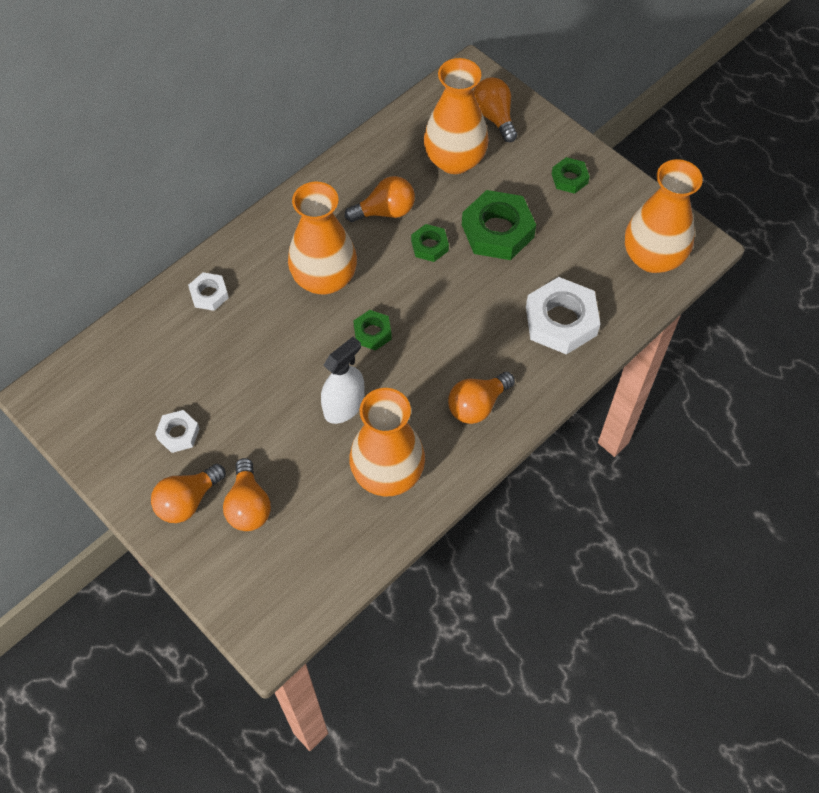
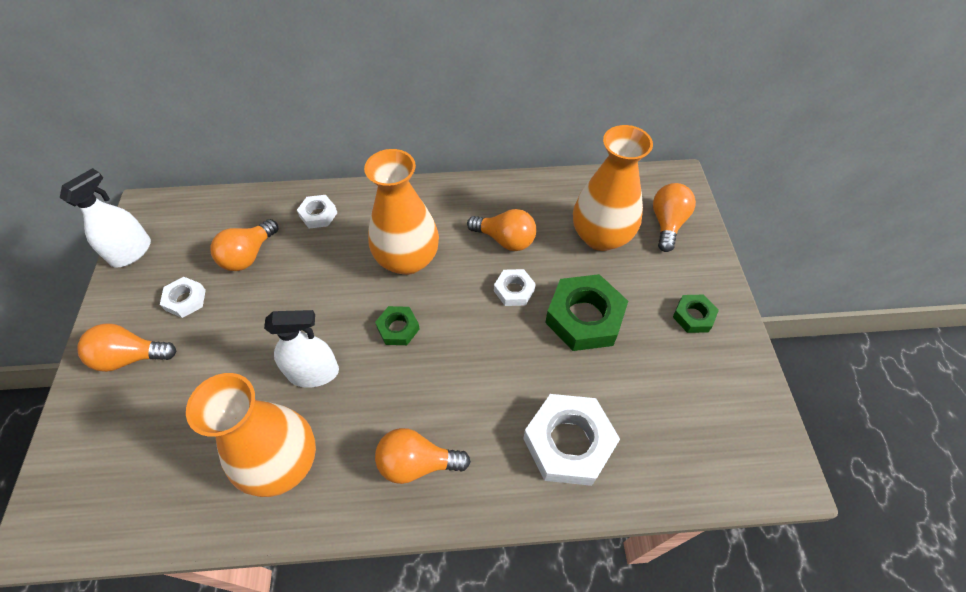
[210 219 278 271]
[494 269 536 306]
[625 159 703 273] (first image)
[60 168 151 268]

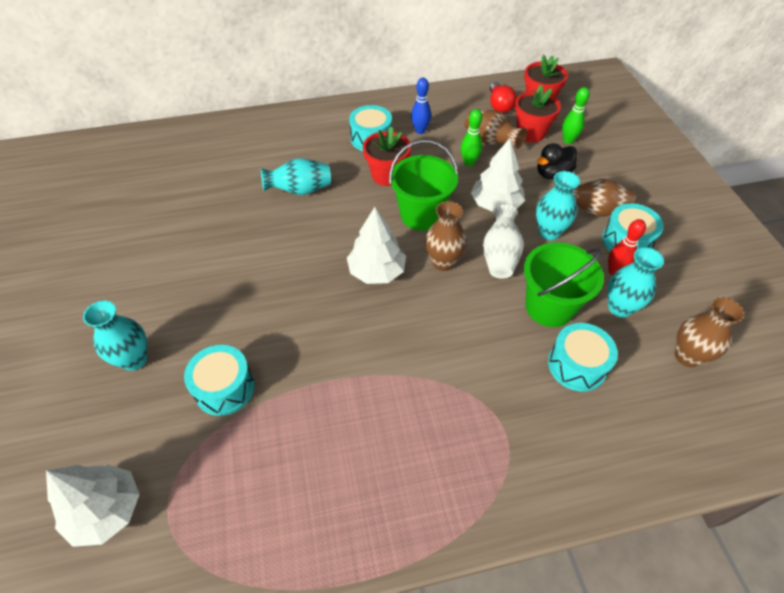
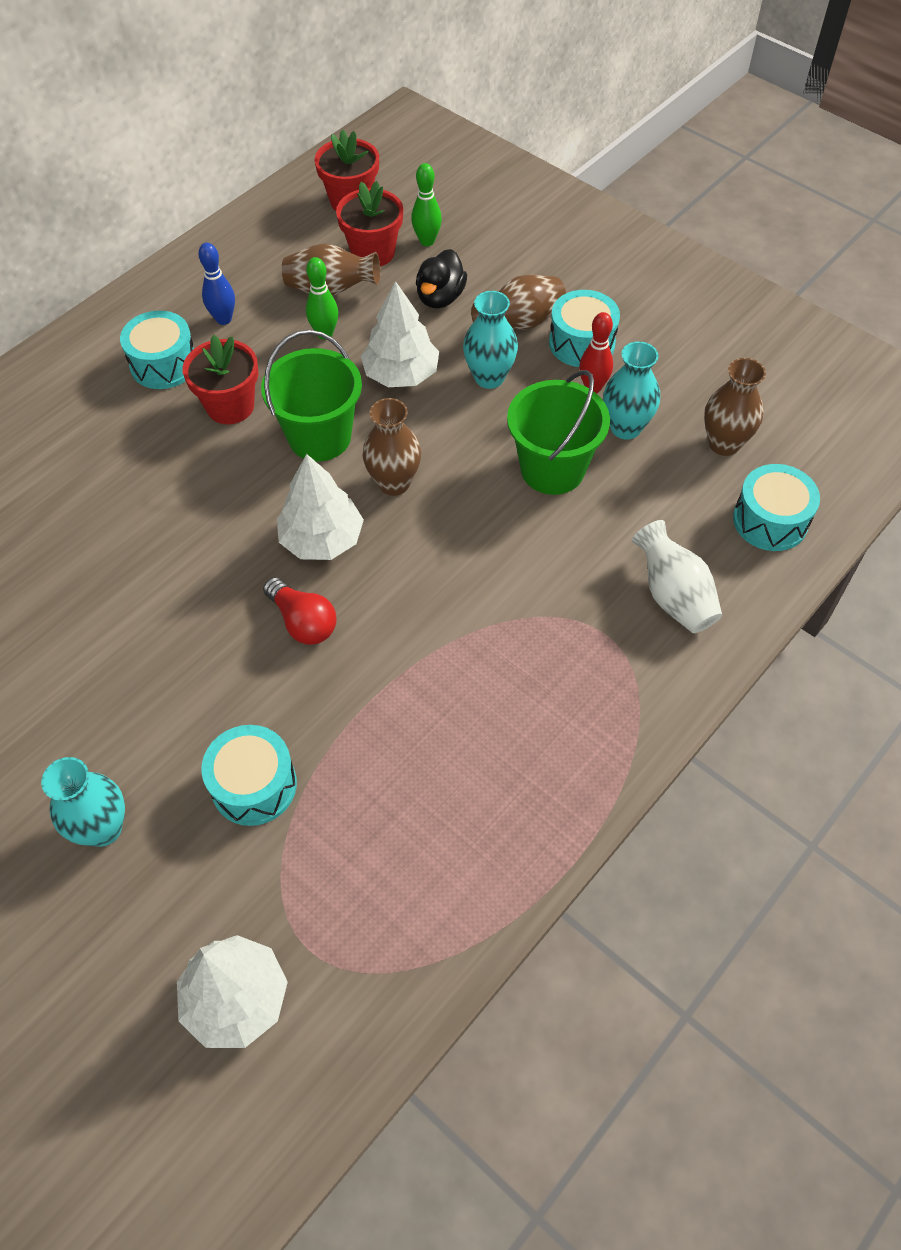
[261 158 331 195] (first image)
[632 520 722 633]
[263 577 336 645]
[733 464 820 551]

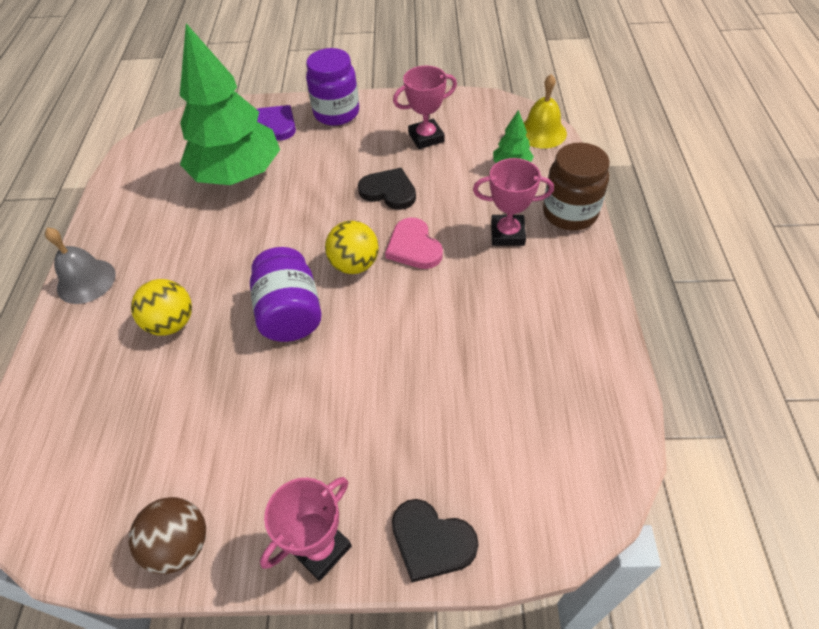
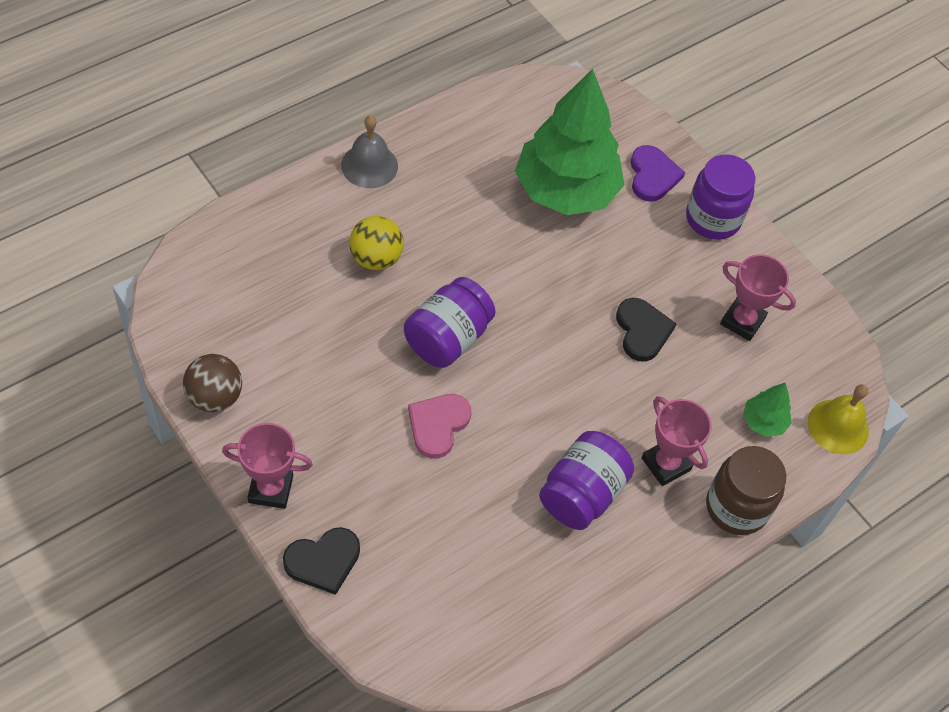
[325 220 379 274] (first image)
[408 394 472 459]
[283 527 360 595]
[539 431 634 530]

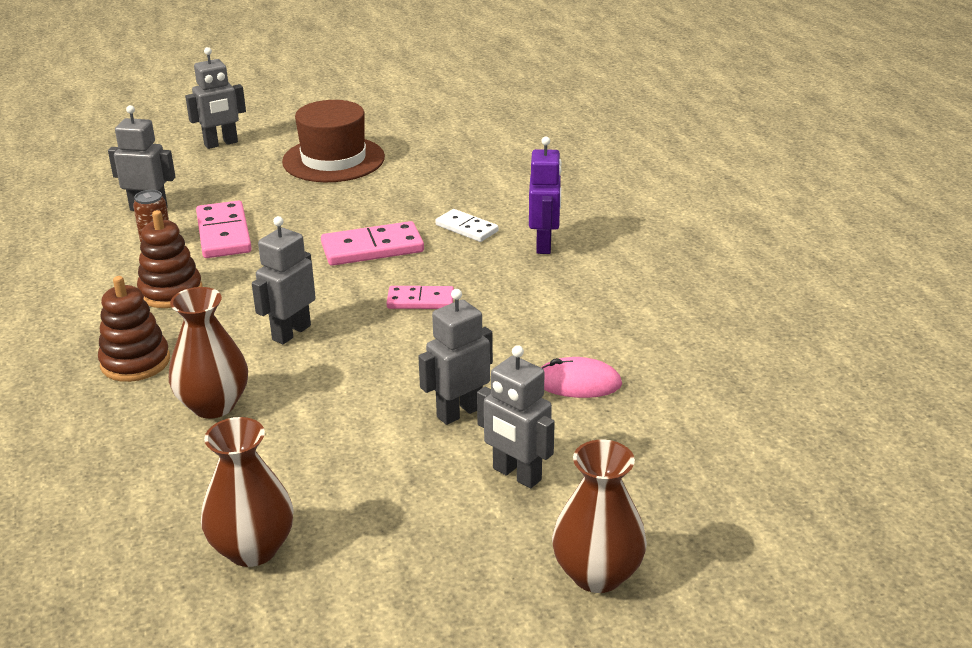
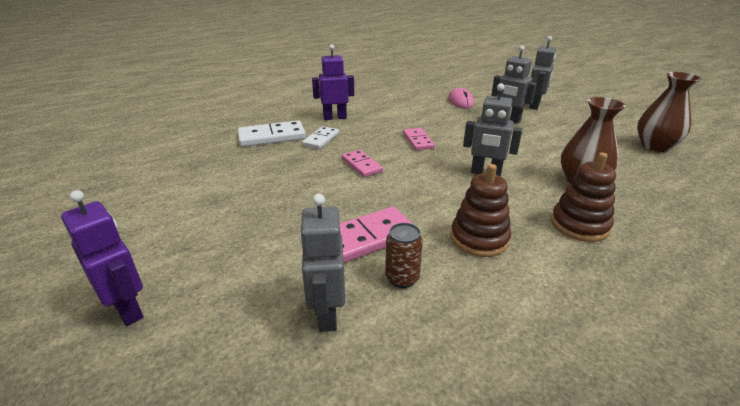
[61 190 143 326]
[282 100 385 182] (first image)
[342 150 383 177]
[552 439 647 593] (first image)
[238 121 306 147]

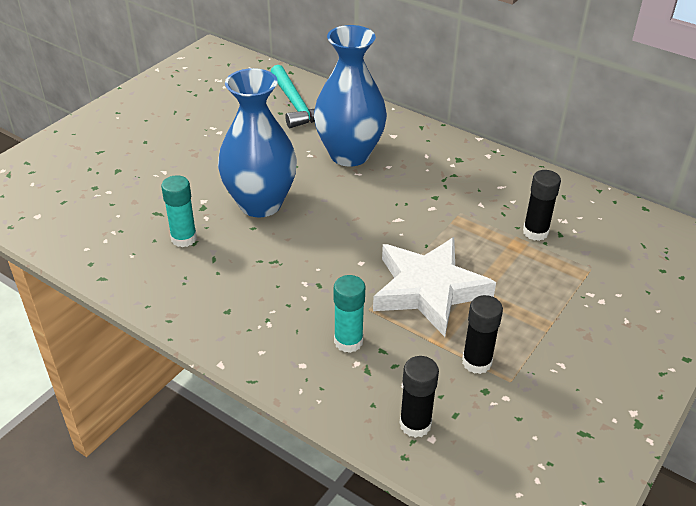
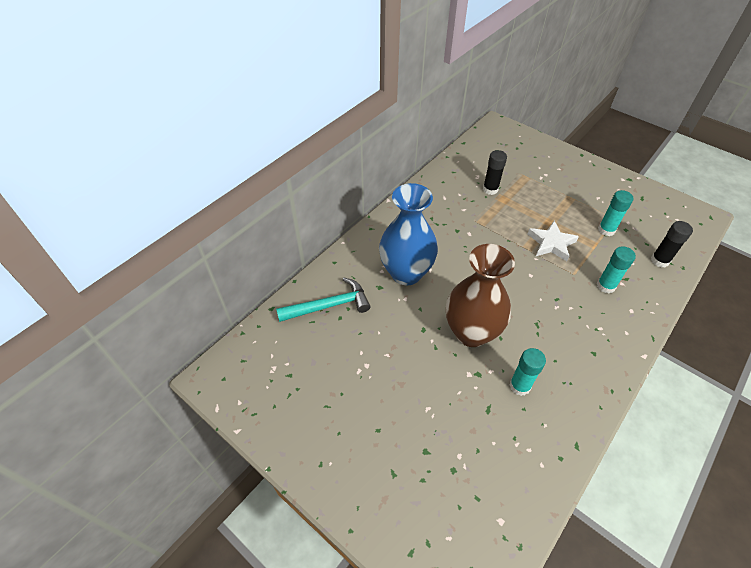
[446 244 515 347]
[528 221 579 261]
[598 190 633 236]

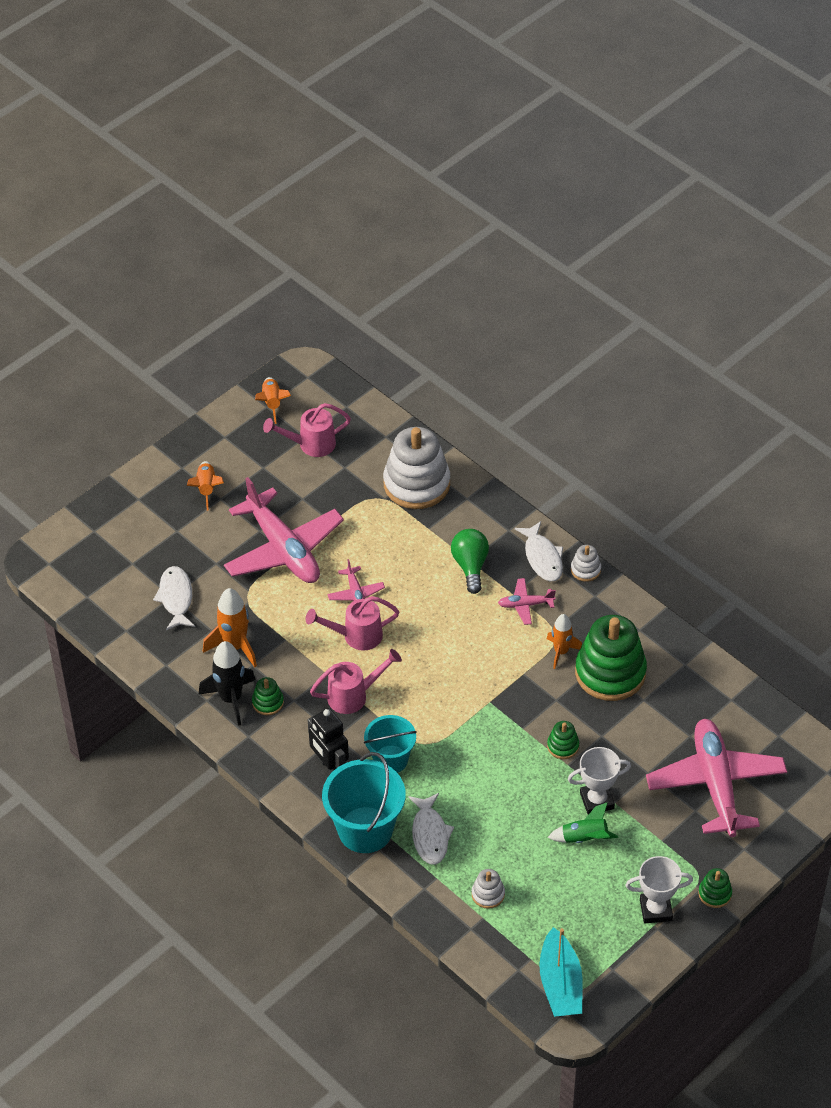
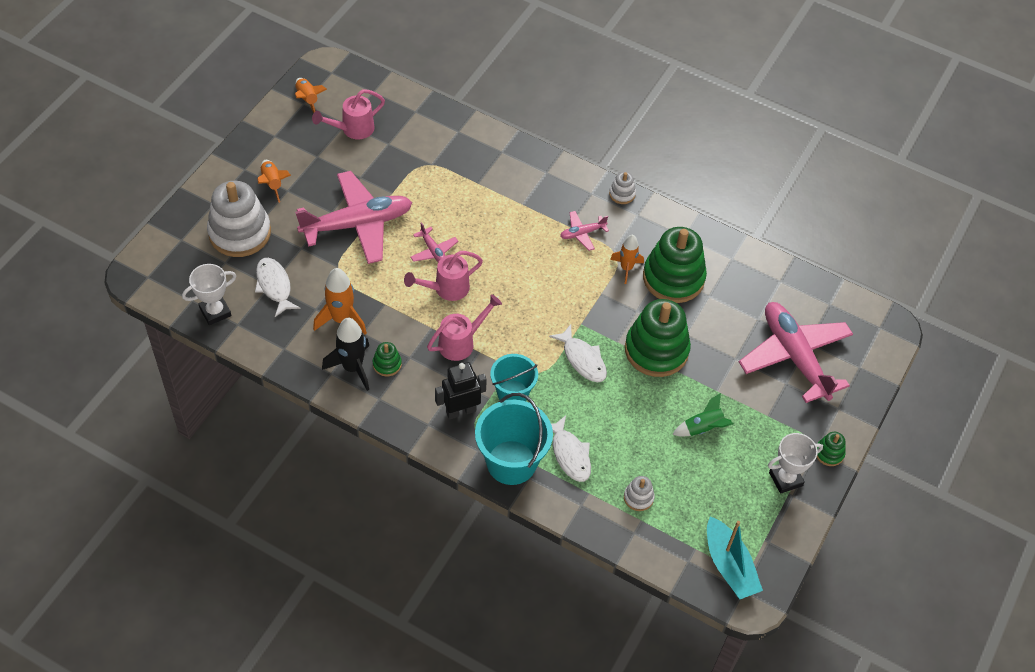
[295 171 412 264]
[435 362 487 419]
[207 181 271 257]
[451 529 489 594] (first image)
[549 324 607 382]
[625 299 691 377]
[182 264 236 325]

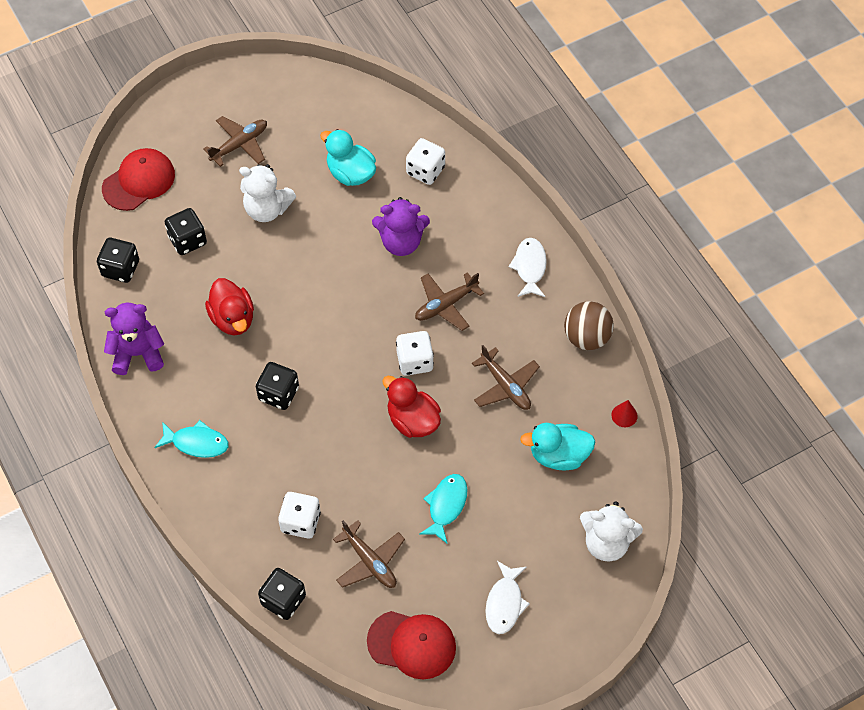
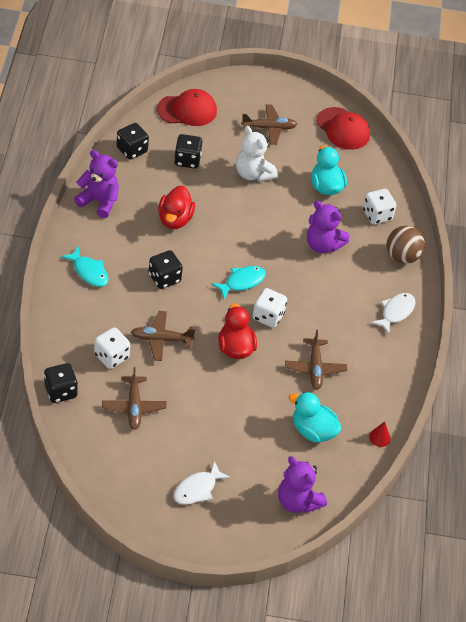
[316 107 370 150]
[131 311 196 361]
[212 266 266 299]
[386 226 425 264]
[278 456 327 513]

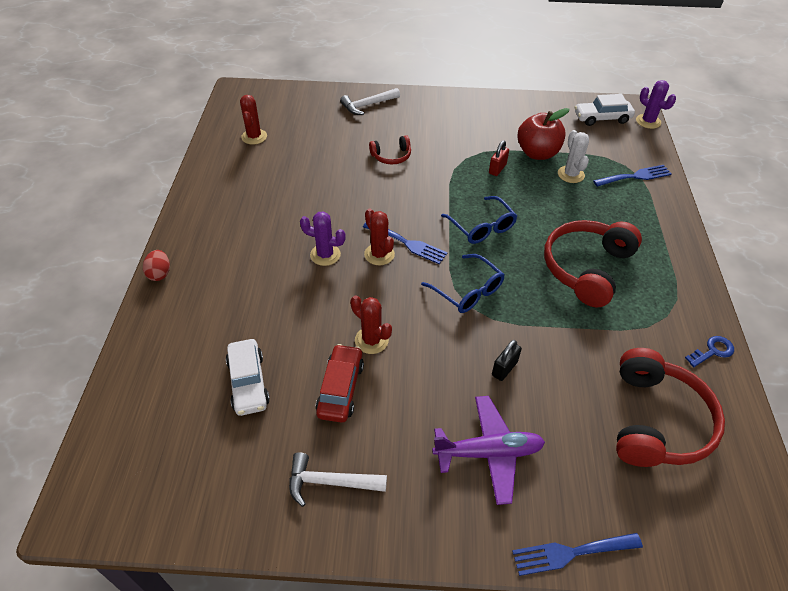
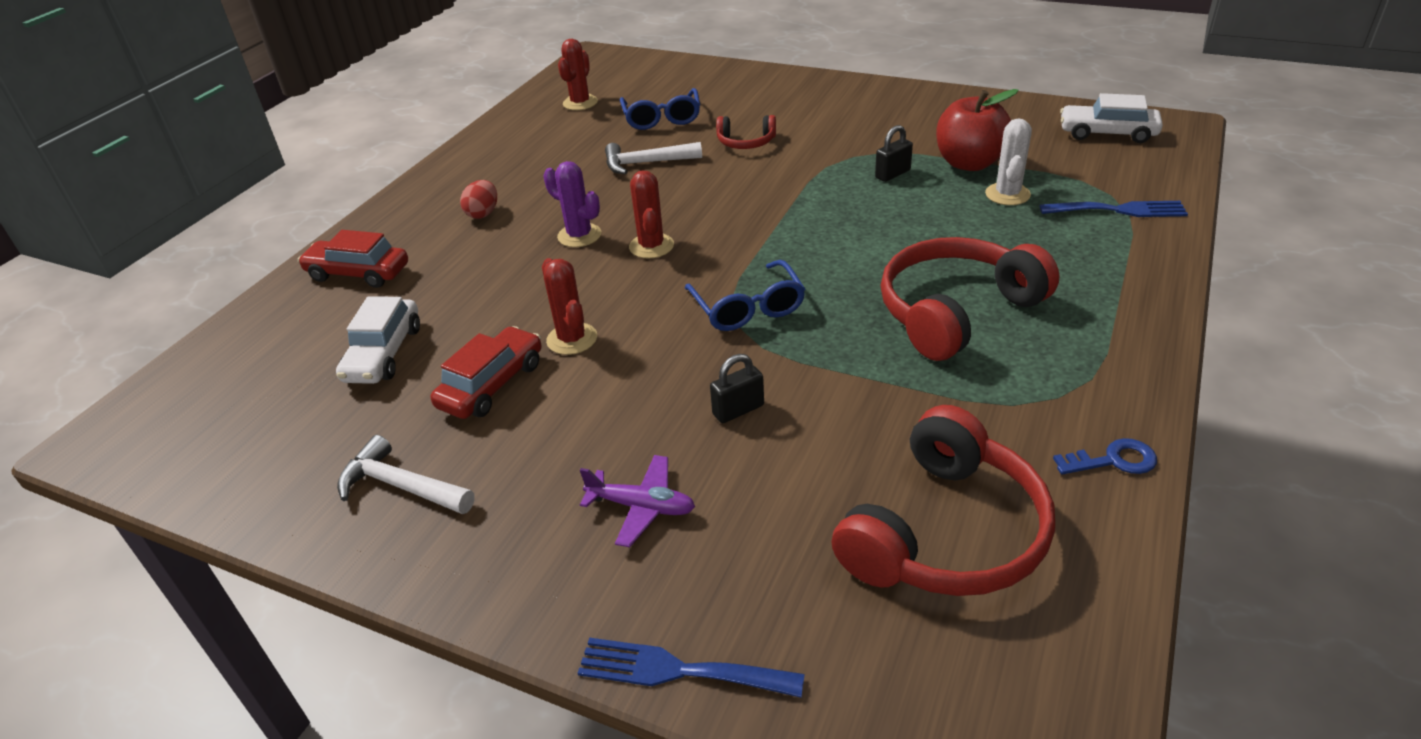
[460 180 497 219]
[605 142 702 174]
[363 222 448 264] (first image)
[580 455 695 547]
[620 88 700 130]
[875 125 913 182]
[636 80 676 129] (first image)
[298 230 408 288]

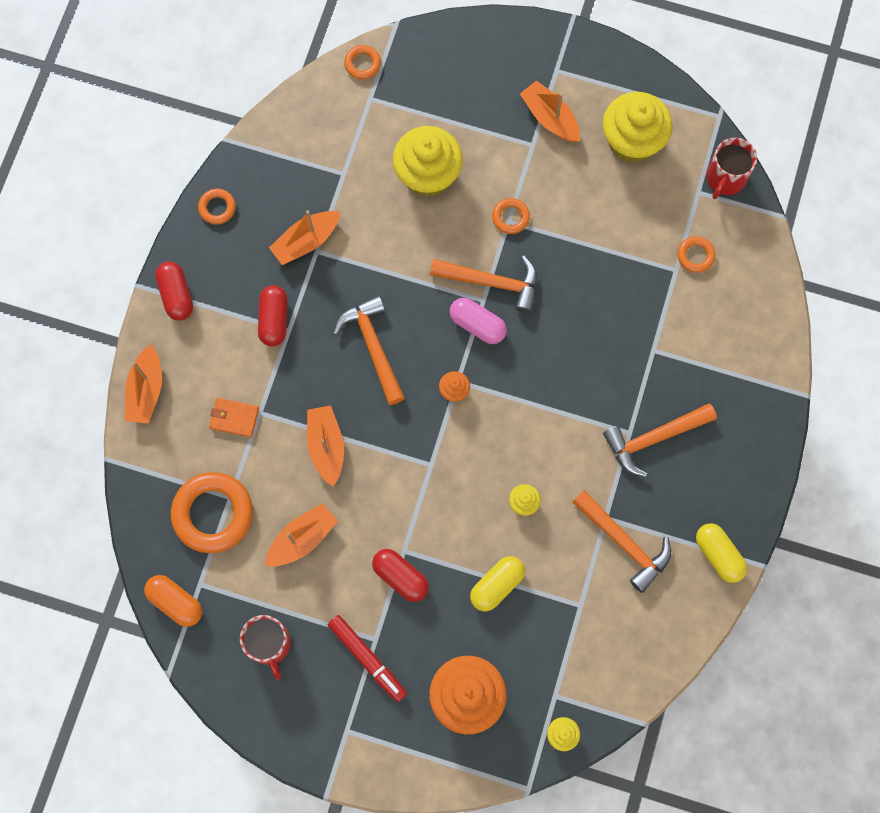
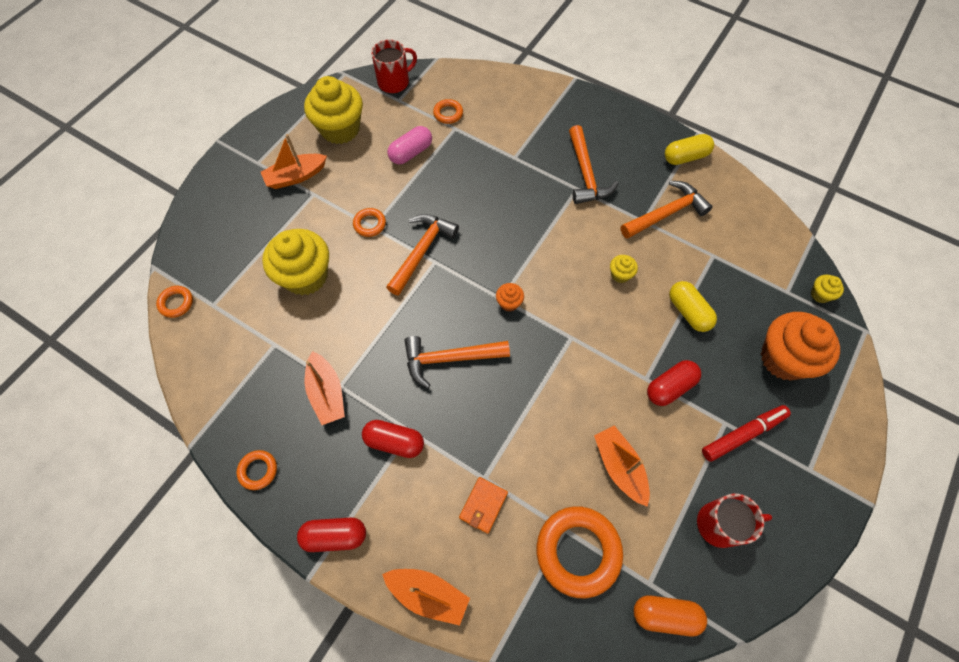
[634 595 707 637]
[307 405 344 486] (first image)
[387 126 432 164]
[371 39 417 93]

